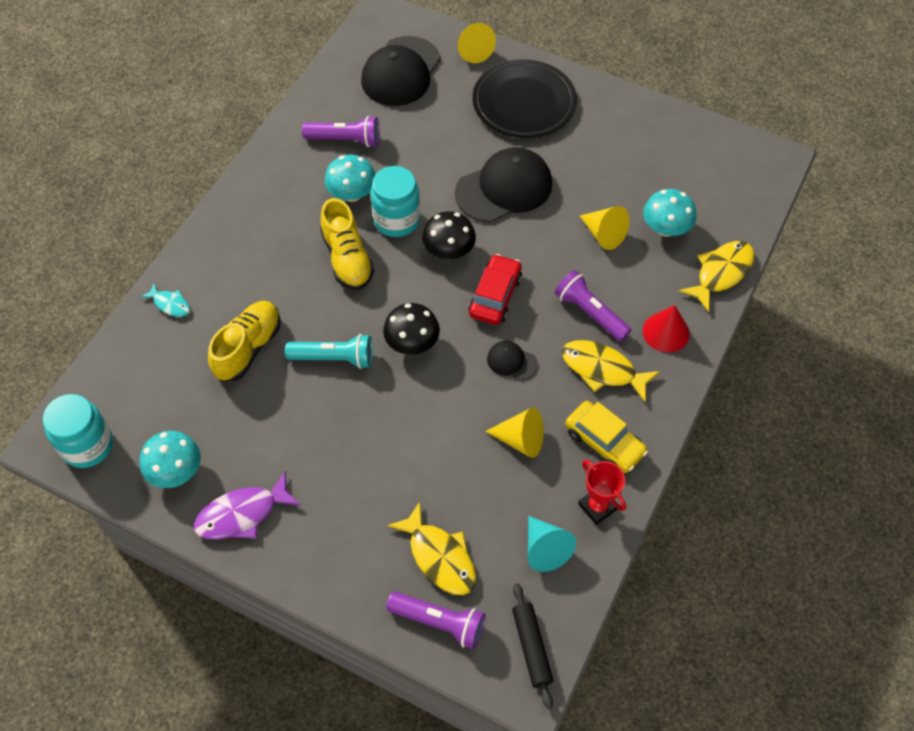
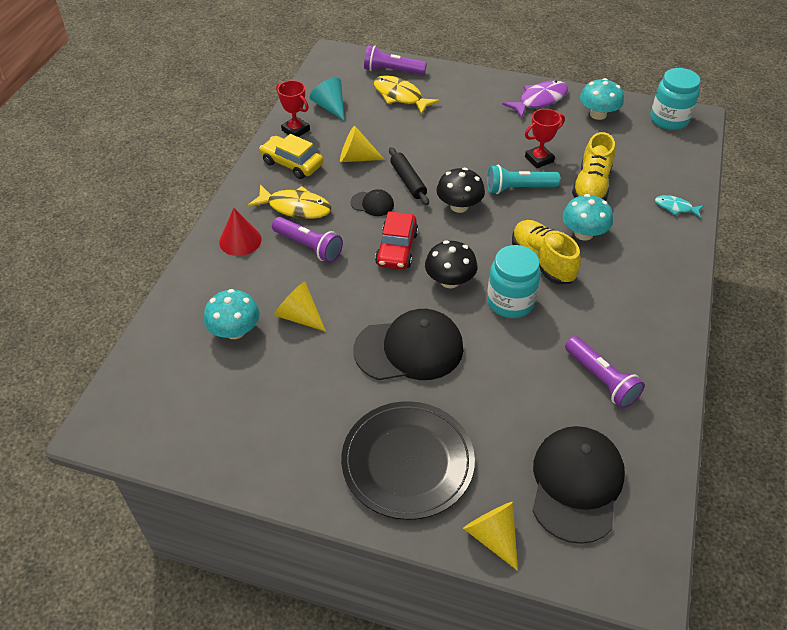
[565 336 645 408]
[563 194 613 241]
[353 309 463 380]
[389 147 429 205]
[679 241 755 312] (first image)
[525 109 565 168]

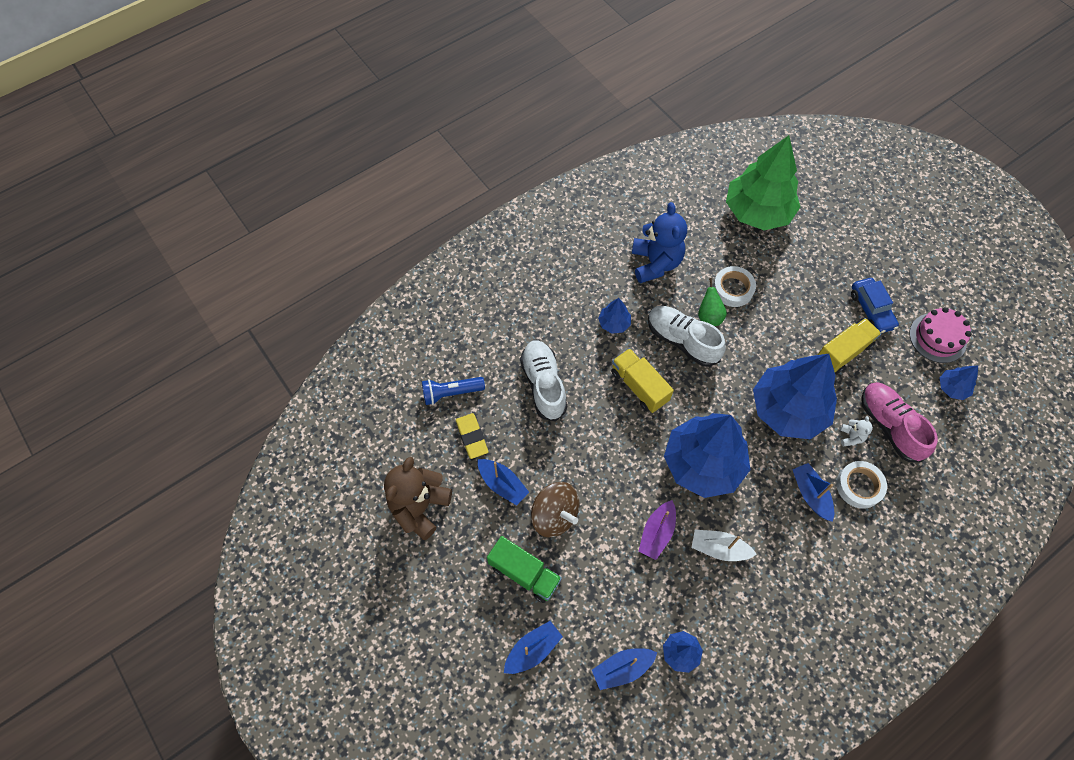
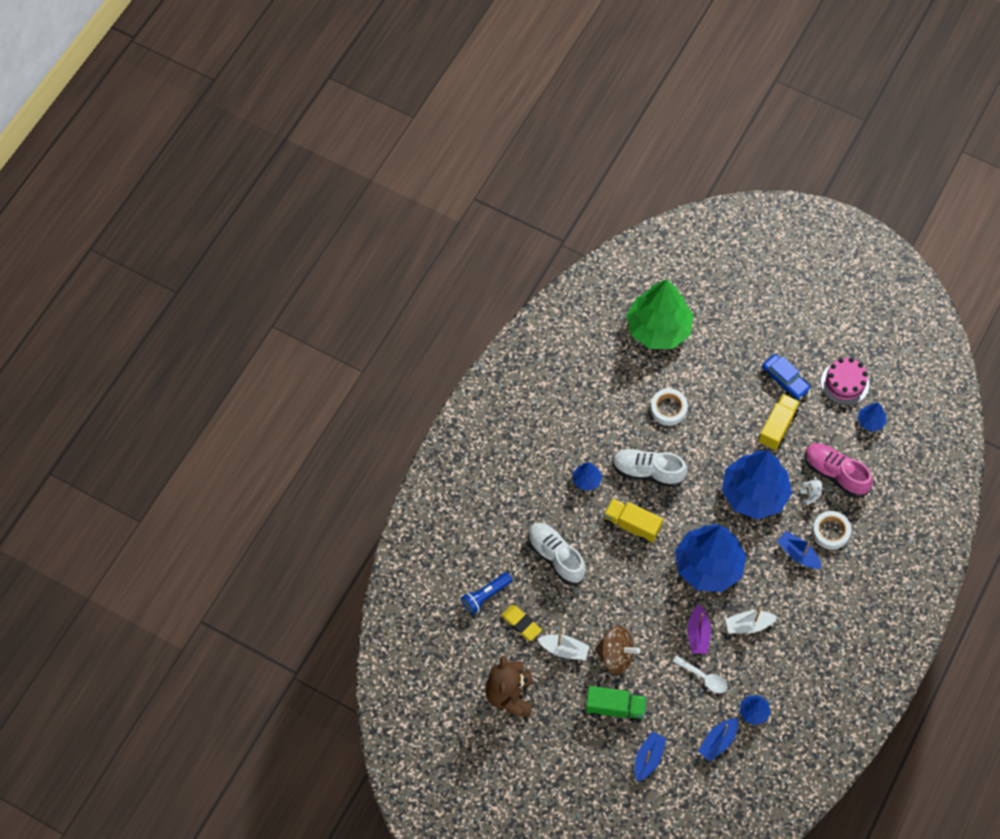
[538 633 590 660]
[632 202 687 283] (first image)
[698 278 727 326] (first image)
[673 656 727 693]

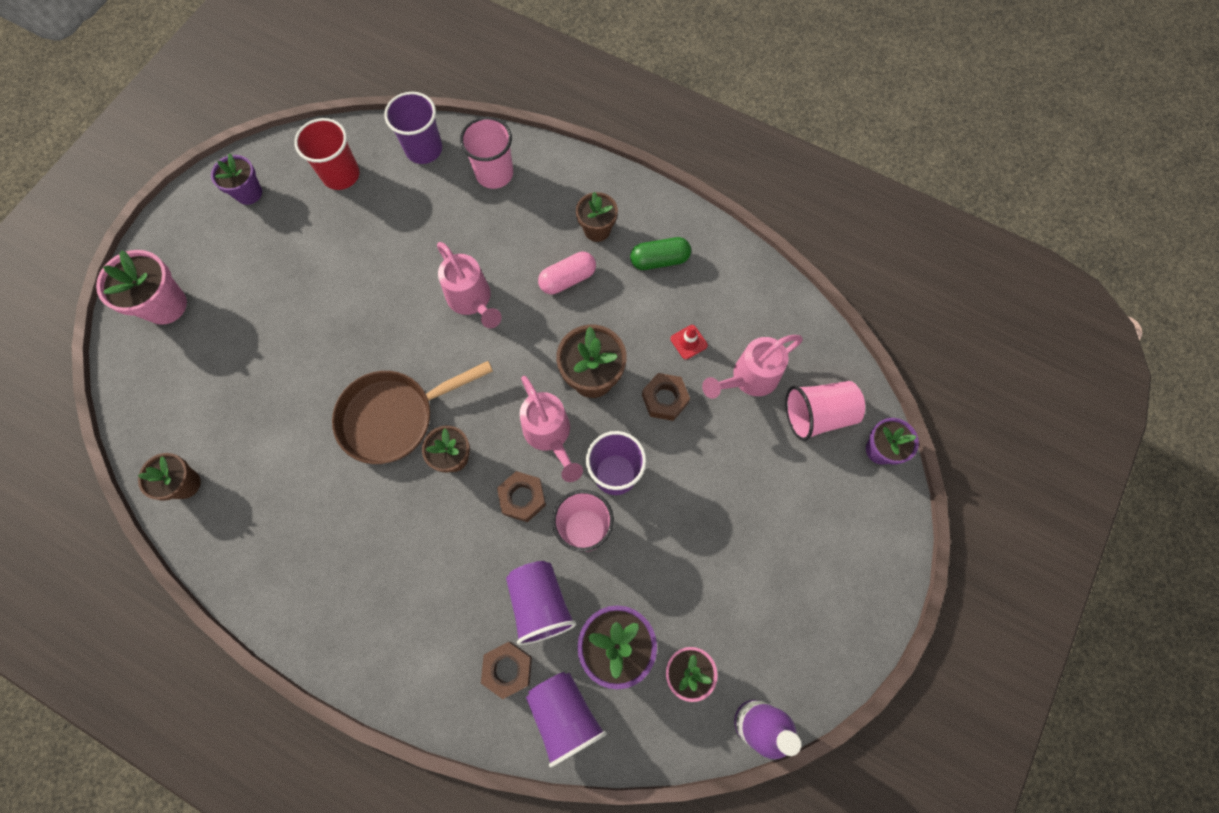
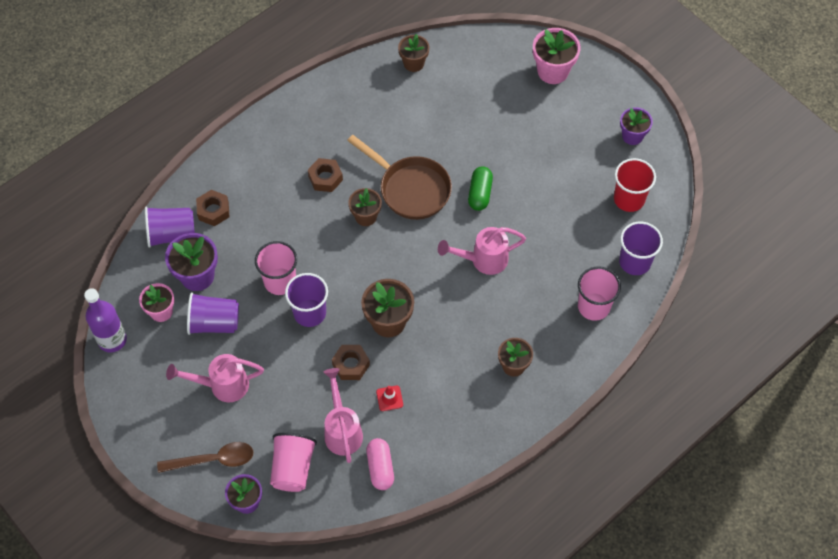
[347 135 452 220]
[308 158 343 192]
[187 292 239 335]
[166 354 264 402]
[366 438 394 490]
[468 166 493 211]
[157 442 253 473]

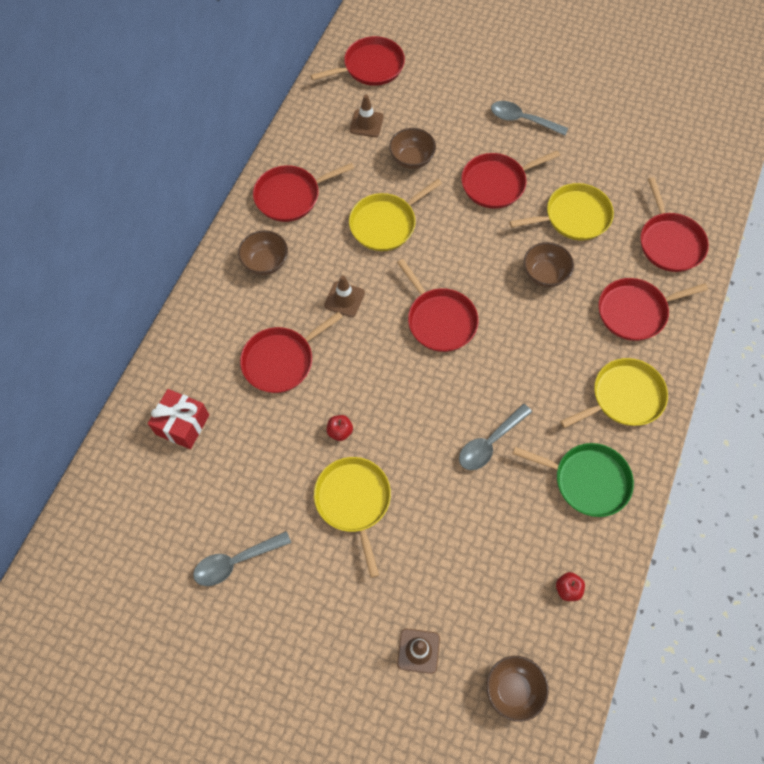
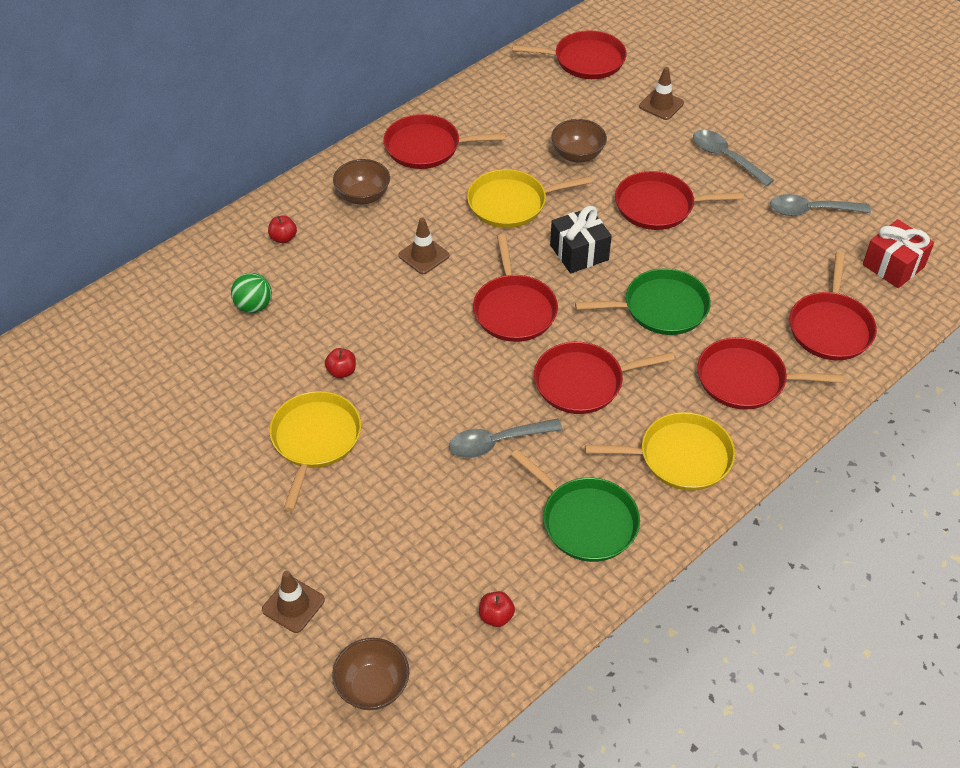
[863 219 934 288]
[770 194 871 216]
[534 342 675 414]
[639 67 684 120]
[509 183 614 240] (first image)
[575 268 711 335]
[231 273 272 313]
[268 215 297 243]
[550 206 612 273]

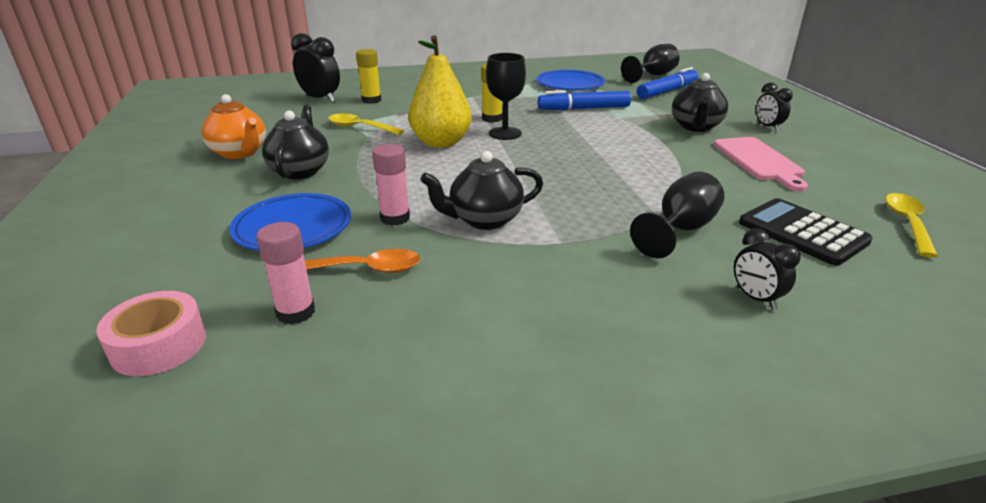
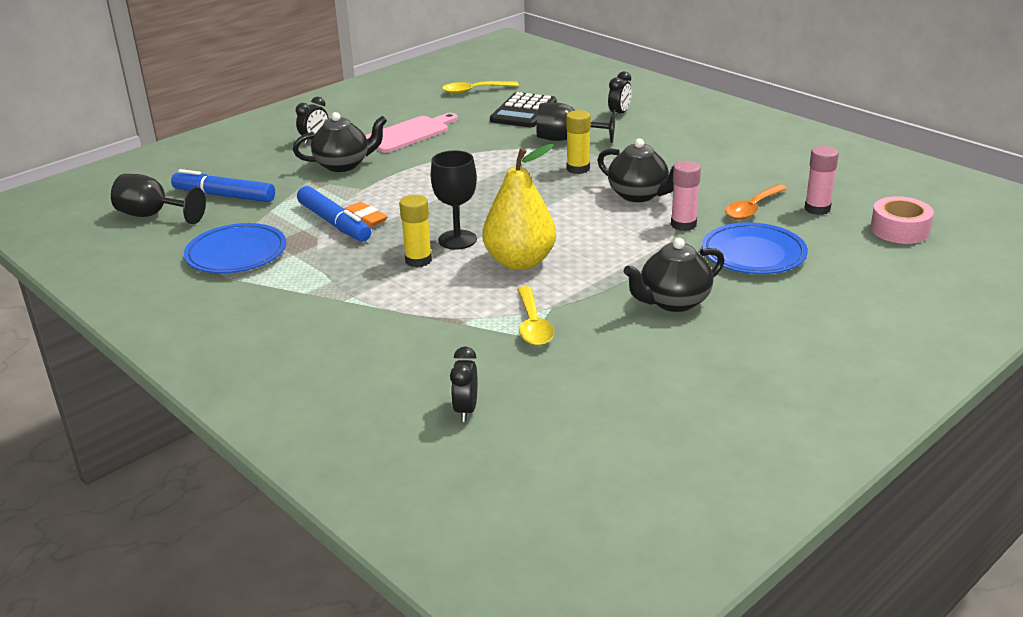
[201 94 266 159] (first image)
[450 346 477 422]
[725 184 788 220]
[566 110 591 174]
[344 202 388 227]

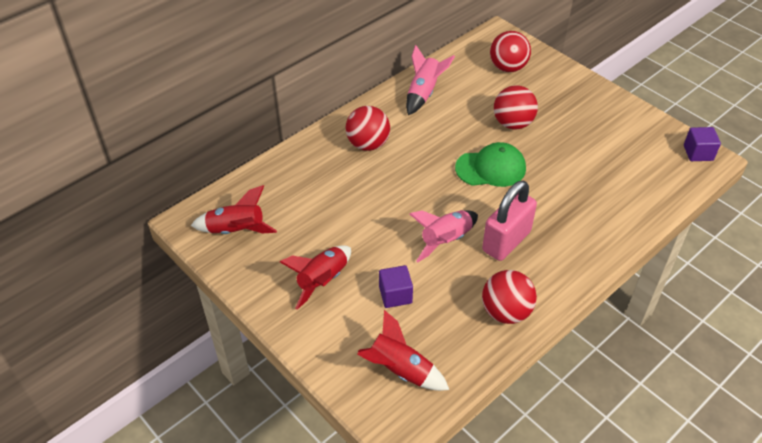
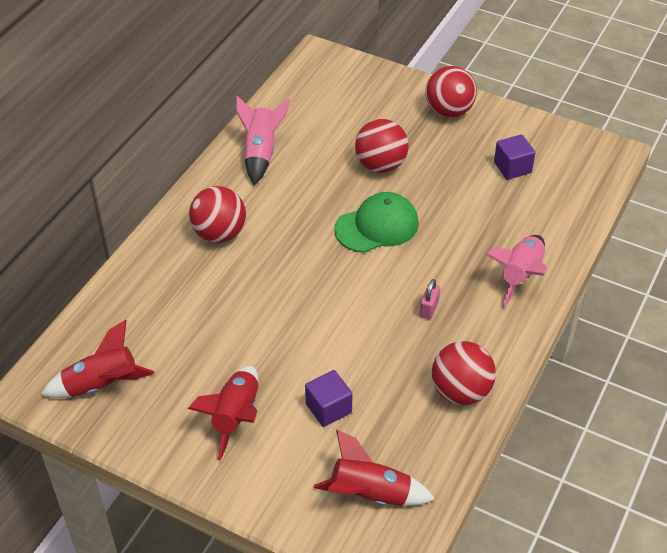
[486 235 547 308]
[420 279 440 319]
[425 66 477 118]
[494 134 535 180]

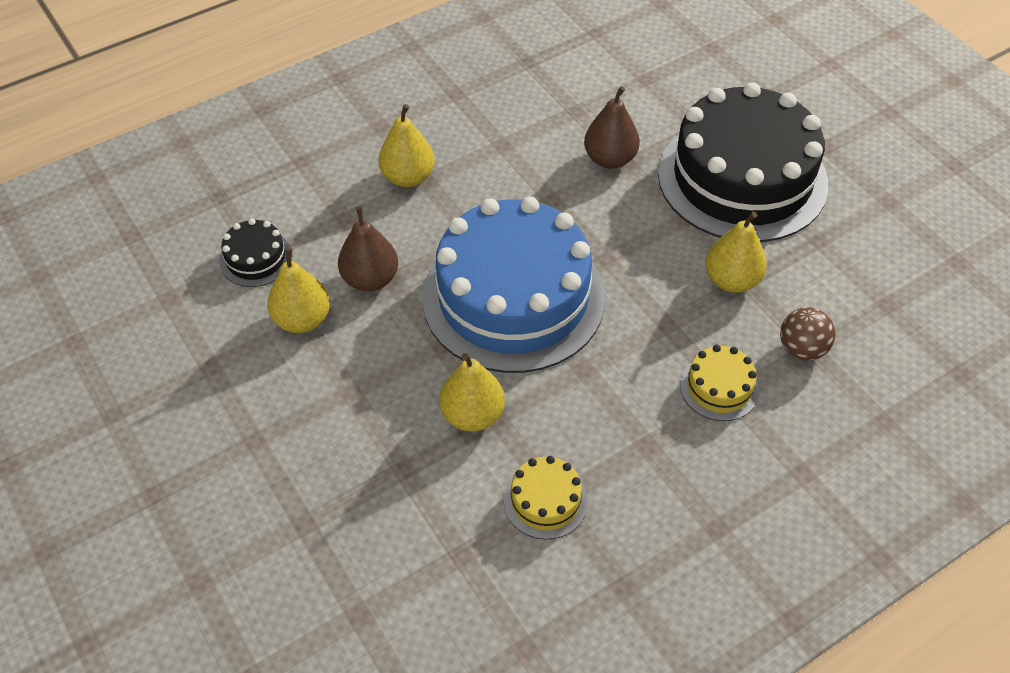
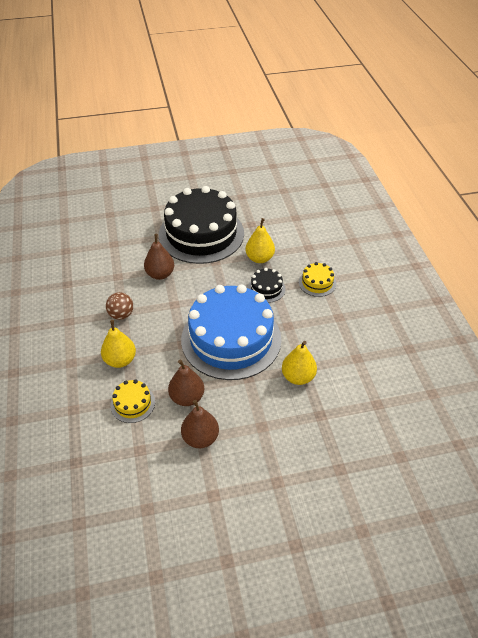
[248 268 286 303]
[181 400 219 448]
[111 380 155 423]
[106 292 133 320]

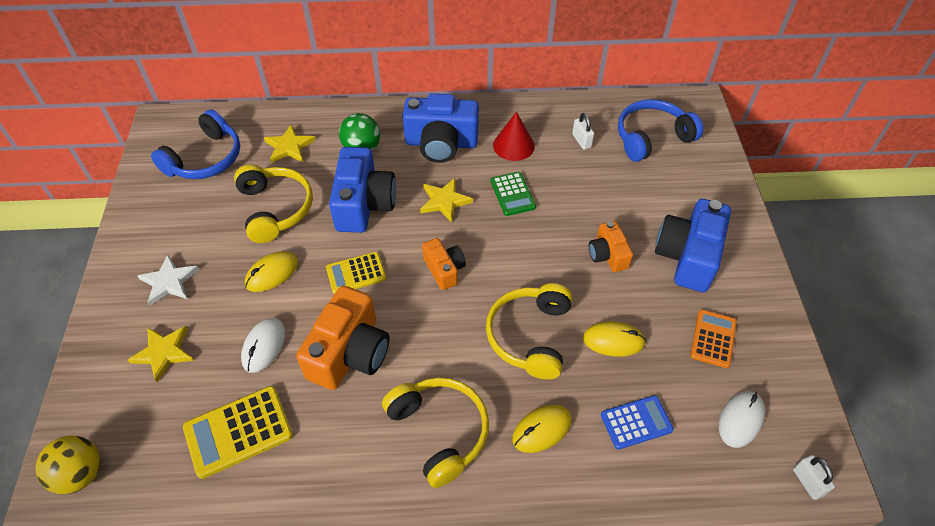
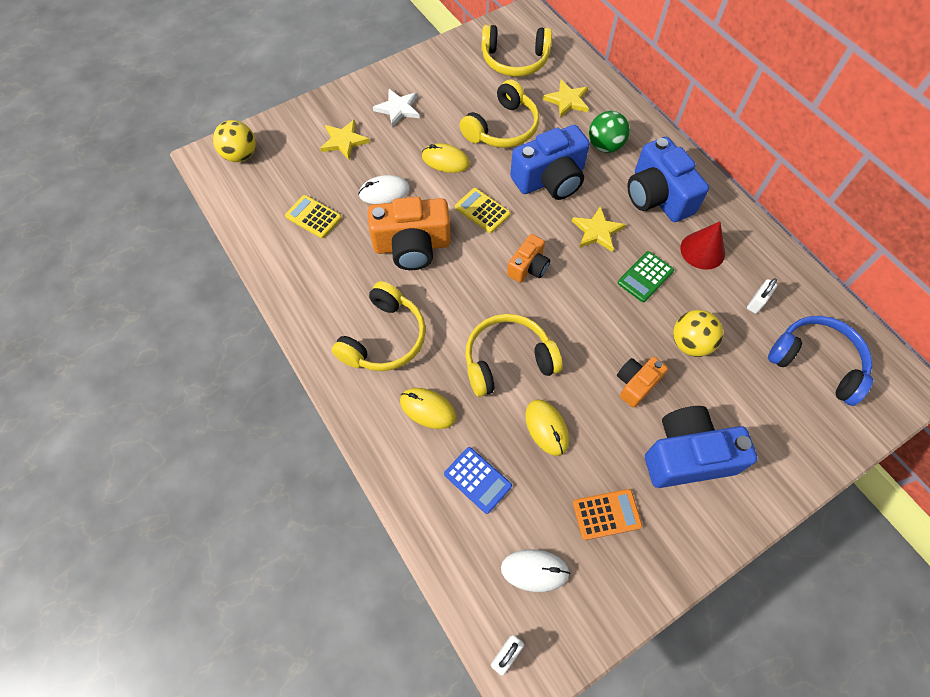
[482 25 552 77]
[285 195 342 238]
[673 310 723 357]

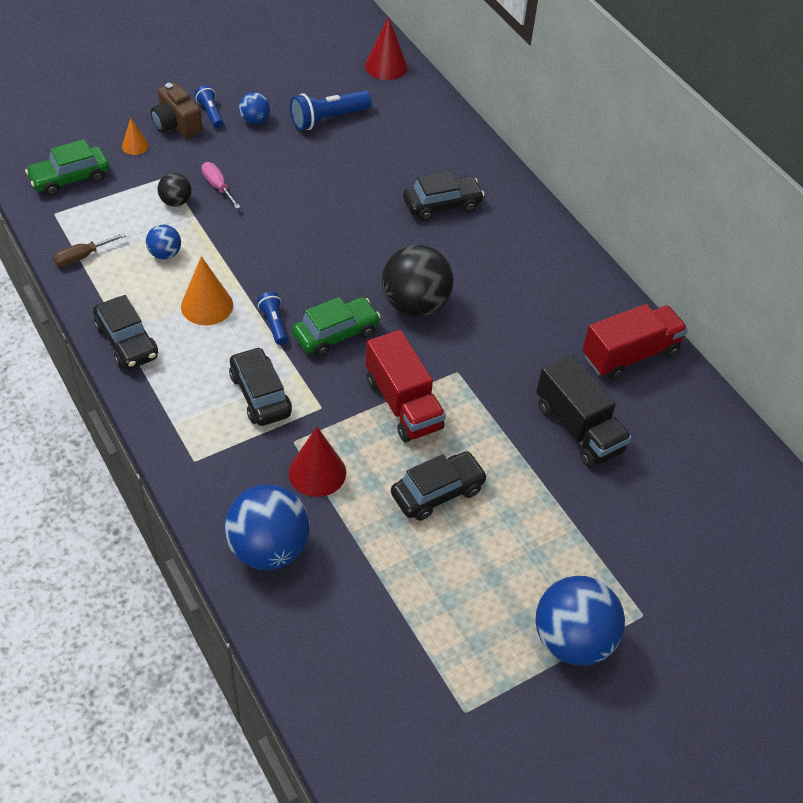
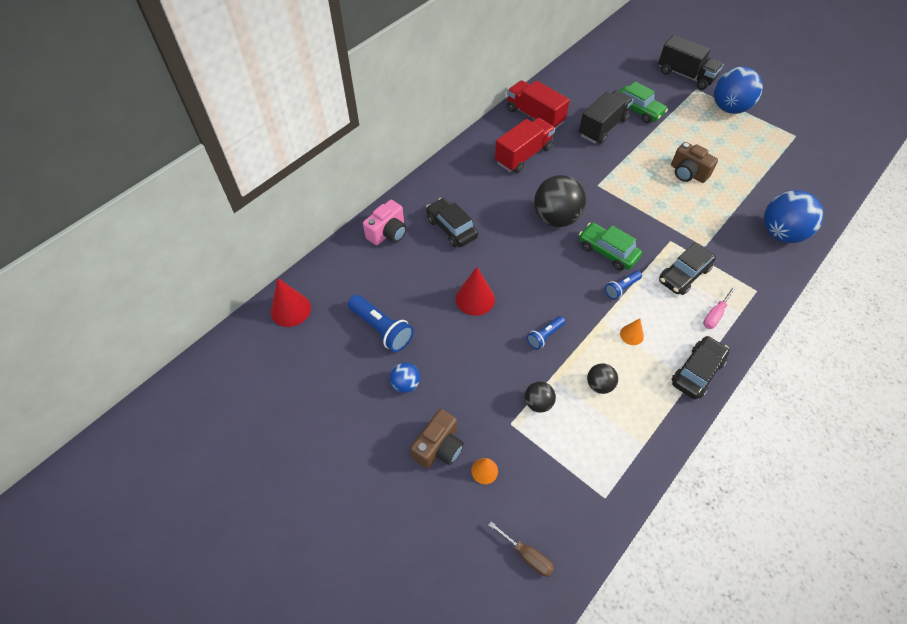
[619 81 668 123]
[488 521 555 577]
[587 363 618 394]
[620 318 644 345]
[527 316 565 349]
[703 286 736 329]
[455 267 495 316]
[495 118 555 173]
[671 142 718 183]
[363 200 407 245]
[658 35 724 90]

